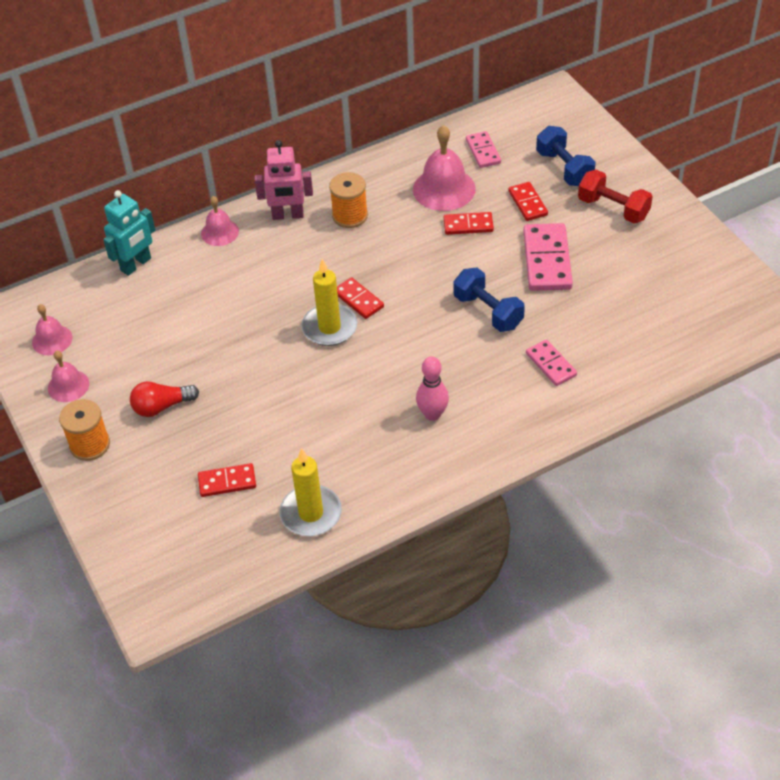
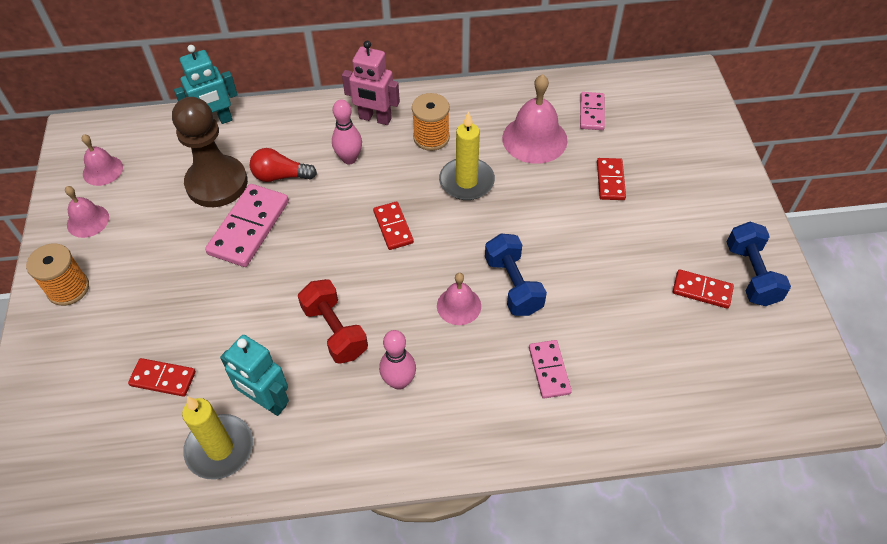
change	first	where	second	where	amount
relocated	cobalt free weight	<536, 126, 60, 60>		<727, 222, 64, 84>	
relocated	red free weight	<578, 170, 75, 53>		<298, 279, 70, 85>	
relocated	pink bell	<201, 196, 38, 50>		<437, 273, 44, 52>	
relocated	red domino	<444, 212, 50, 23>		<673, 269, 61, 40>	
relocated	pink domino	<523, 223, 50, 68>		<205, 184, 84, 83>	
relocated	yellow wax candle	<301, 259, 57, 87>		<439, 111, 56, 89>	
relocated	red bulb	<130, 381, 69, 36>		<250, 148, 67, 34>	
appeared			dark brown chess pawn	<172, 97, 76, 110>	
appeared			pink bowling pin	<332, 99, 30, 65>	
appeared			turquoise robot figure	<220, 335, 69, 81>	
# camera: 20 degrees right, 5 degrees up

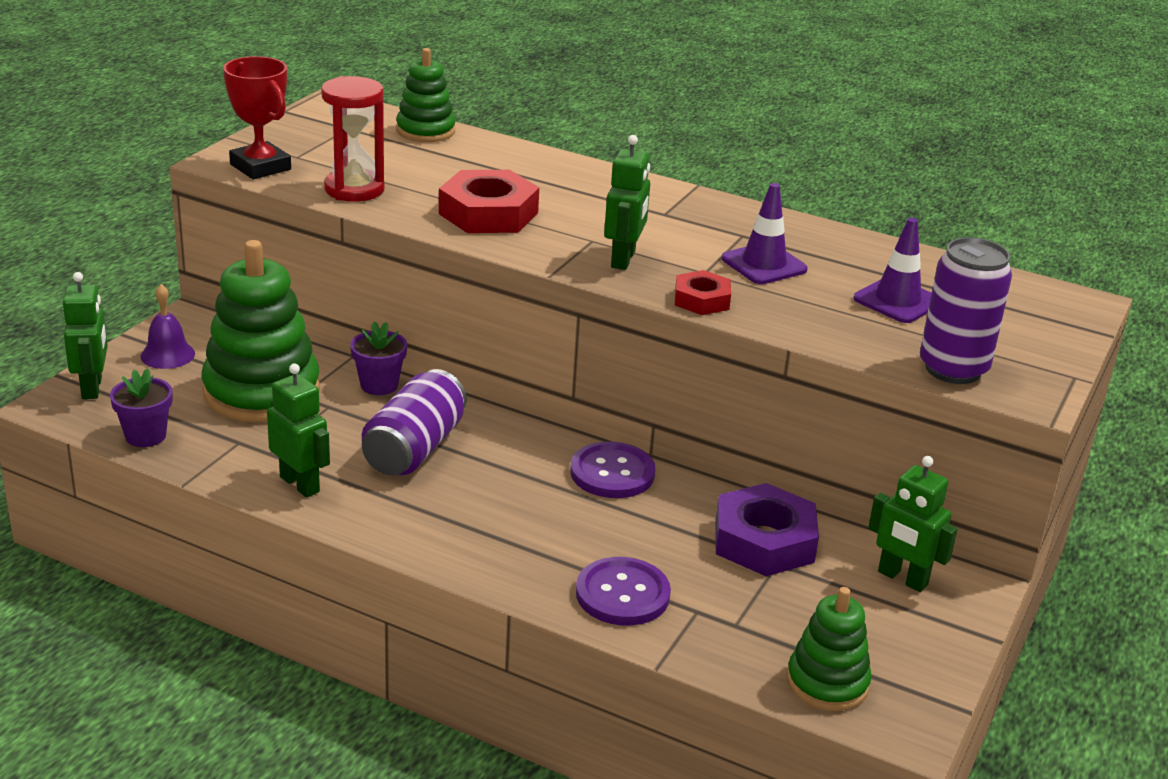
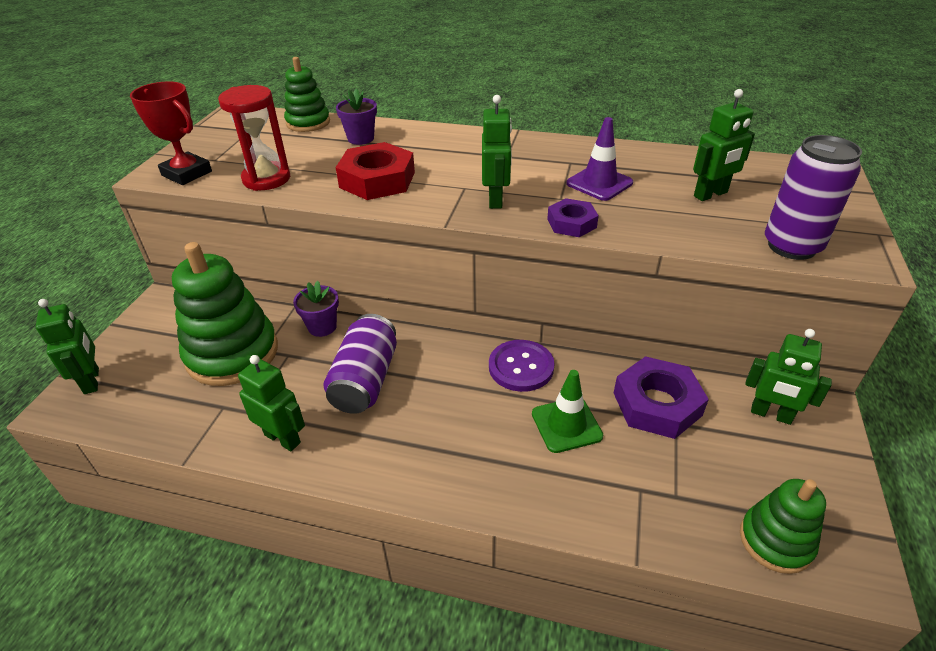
change	first	where	second	where	amount
exchanged	purple safety cone	<853, 218, 78, 105>	emerald robot figure	<693, 89, 62, 112>	
colour	red nut	<675, 270, 56, 45>	purple nut	<547, 198, 52, 39>	
missing	purple bell	<140, 284, 55, 85>			
relocated	purple potted plant	<110, 368, 62, 79>		<336, 89, 41, 56>	
missing	purple sewing button	<576, 557, 95, 68>			
appeared			emerald safety cone	<532, 370, 71, 83>	
# camera: 10 degrees left, 10 degrees up

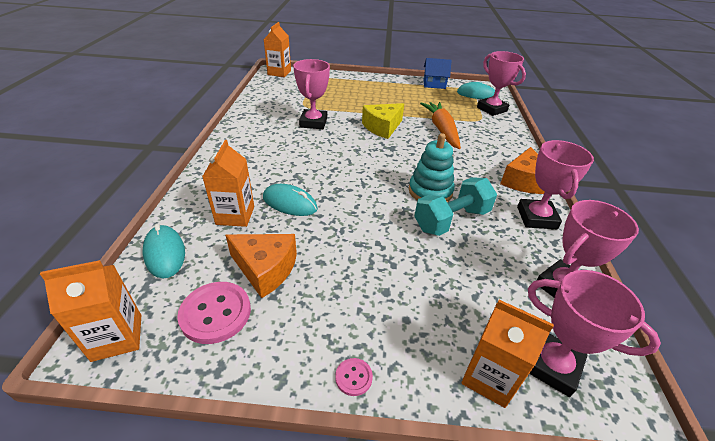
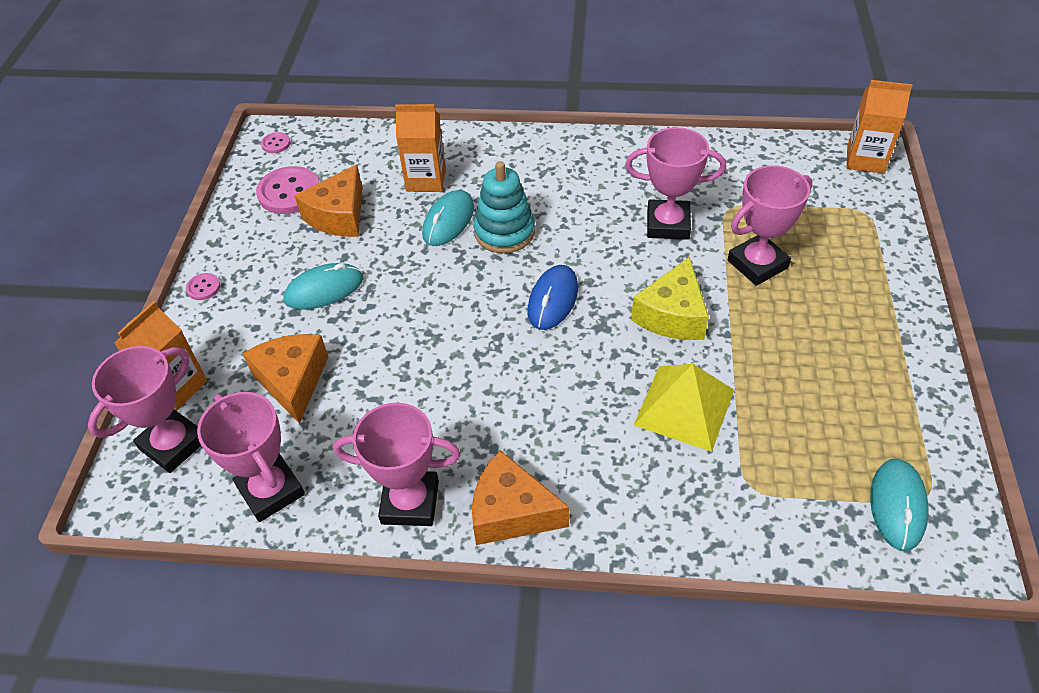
change	first	where	second	where	amount
relocated	pink trophy	<477, 51, 49, 65>		<728, 165, 85, 121>	
missing	cobalt toy house	<423, 58, 29, 31>			
exchanged	orange carrot	<420, 102, 41, 47>	yellow pyramid	<634, 364, 100, 88>	
spun	yellow cheese wedge	<362, 103, 42, 36>		<631, 257, 78, 83>	120 degrees counterclockwise
relocated	turquoise stacking rings	<409, 133, 45, 69>		<474, 161, 61, 92>	
missing	turquoise free weight	<414, 177, 83, 59>			
relocated	turquoise computer mouse	<143, 224, 42, 54>		<283, 263, 80, 47>	
exchanged	orange carton	<40, 260, 101, 102>	pink sewing button	<261, 132, 29, 21>	
appeared			cobalt computer mouse	<528, 265, 50, 65>	
appeared			orange cheese wedge	<243, 334, 85, 90>	
# camera: 95 degrees right, 10 degrees up

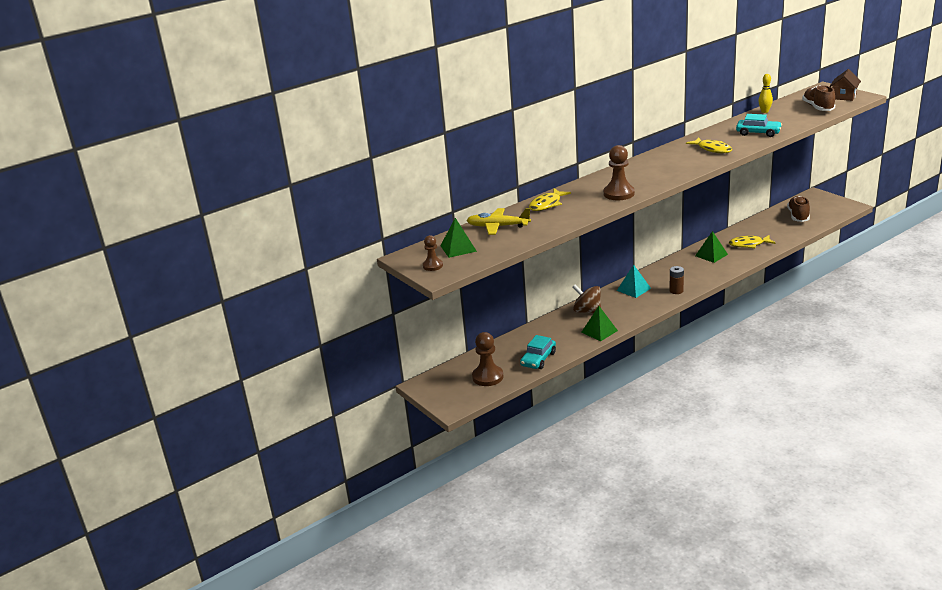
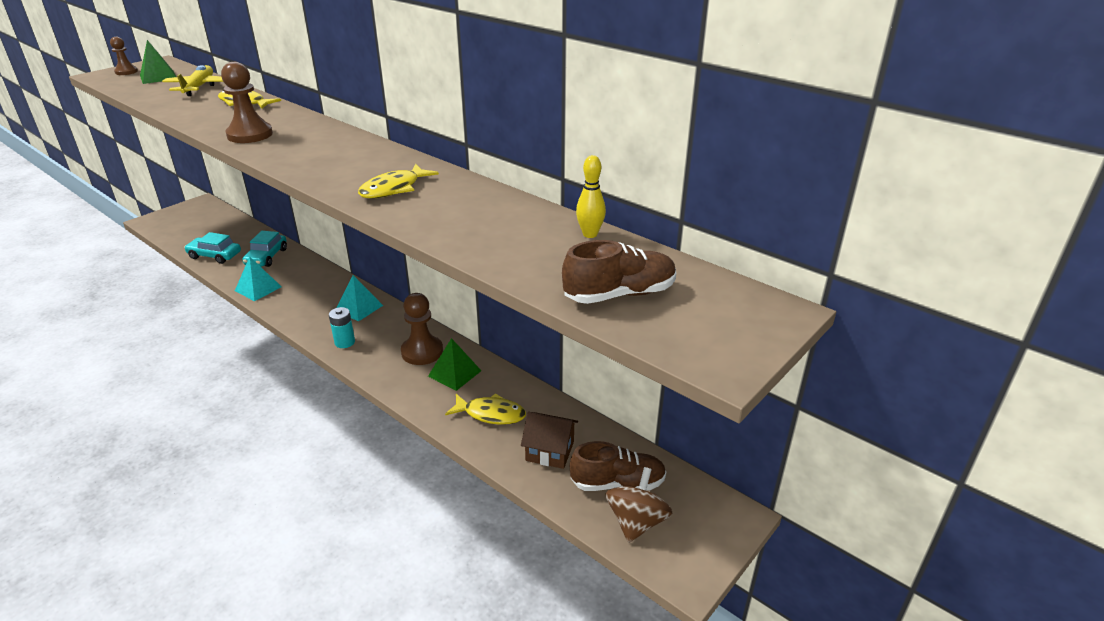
change	first	where	second	where	amount
relocated	dark brown toy house	<829, 69, 32, 32>		<521, 412, 57, 57>	
relocated	turquoise car	<736, 114, 46, 23>		<243, 231, 44, 36>	
spun	yellow fish	<729, 235, 47, 13>		<445, 393, 81, 32>	120 degrees clockwise
colour	dark brown power cell	<669, 266, 15, 28>	turquoise power cell	<329, 307, 26, 41>	
relocated	dark brown toy top	<573, 285, 28, 28>		<605, 467, 67, 76>	
colour	emerald pyramid	<581, 306, 37, 35>	turquoise pyramid	<235, 257, 47, 44>	
relocated	dark brown chess pawn	<472, 332, 32, 54>		<401, 293, 42, 72>	
# camera: 75 degrees right, 5 degrees up

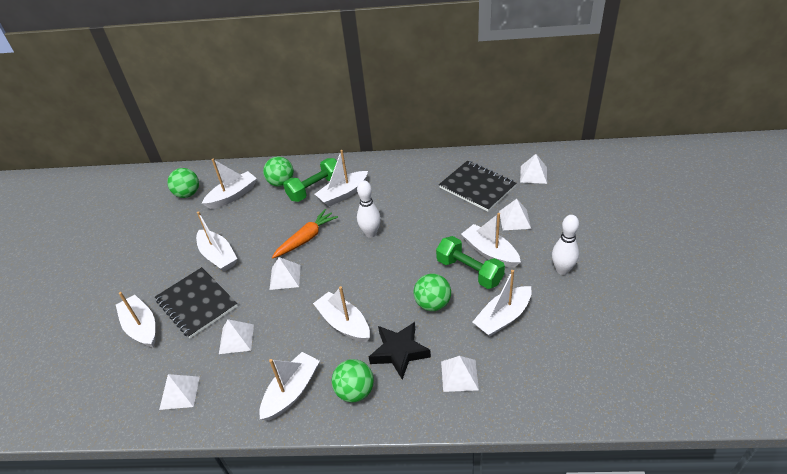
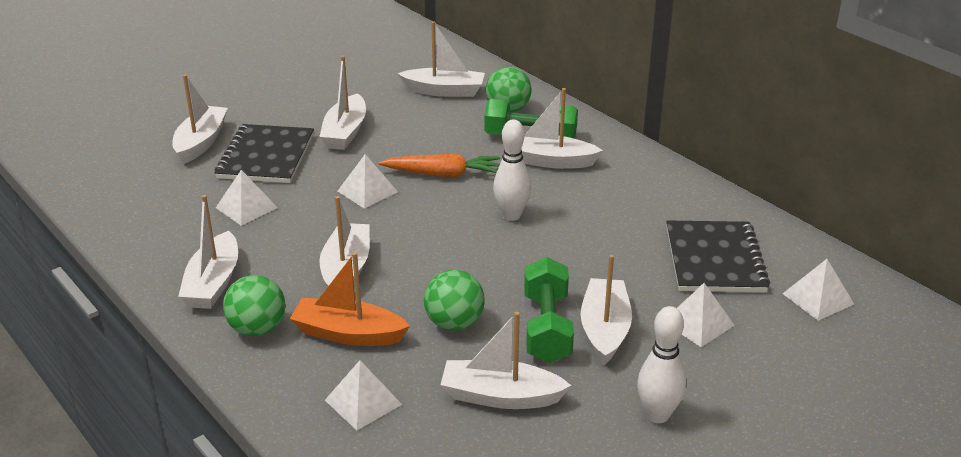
change	first	where	second	where	amount
missing	emerald ball	<167, 168, 32, 30>			
exchanged	ebony five-pointed star	<369, 322, 62, 58>	orange sailboat	<290, 252, 120, 94>	
spun	pure white sailboat	<259, 352, 61, 69>		<178, 195, 60, 114>	105 degrees clockwise
missing	pure white pyramid	<159, 374, 41, 36>			
# camera: 45 degrees right, 10 degrees down

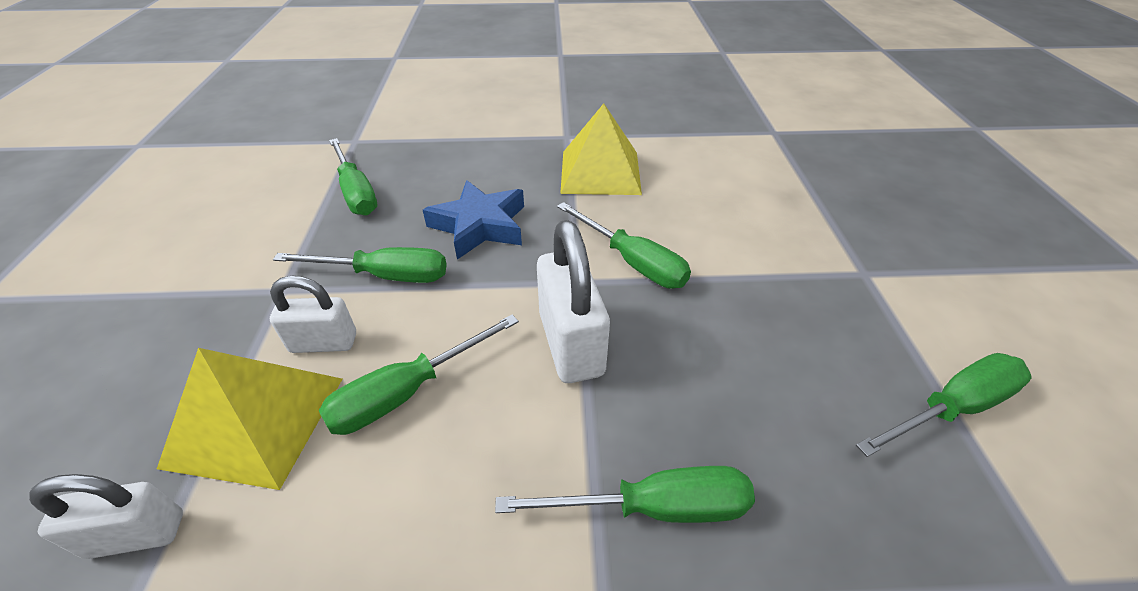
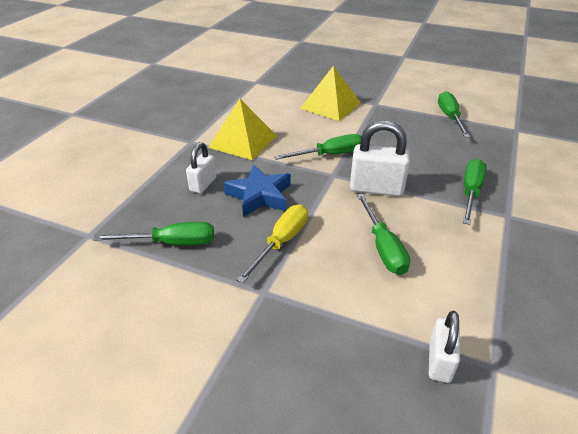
change	first	where	second	where	amount
colour	emerald hand screwdriver	<273, 247, 174, 36>	yellow hand screwdriver	<237, 205, 71, 78>	
relocated	pure white small lock	<270, 275, 86, 78>		<186, 142, 31, 52>	
relocated	yellow pyramid	<157, 348, 185, 142>		<300, 66, 61, 55>	
# camera: 65 degrees left, 5 degrees down

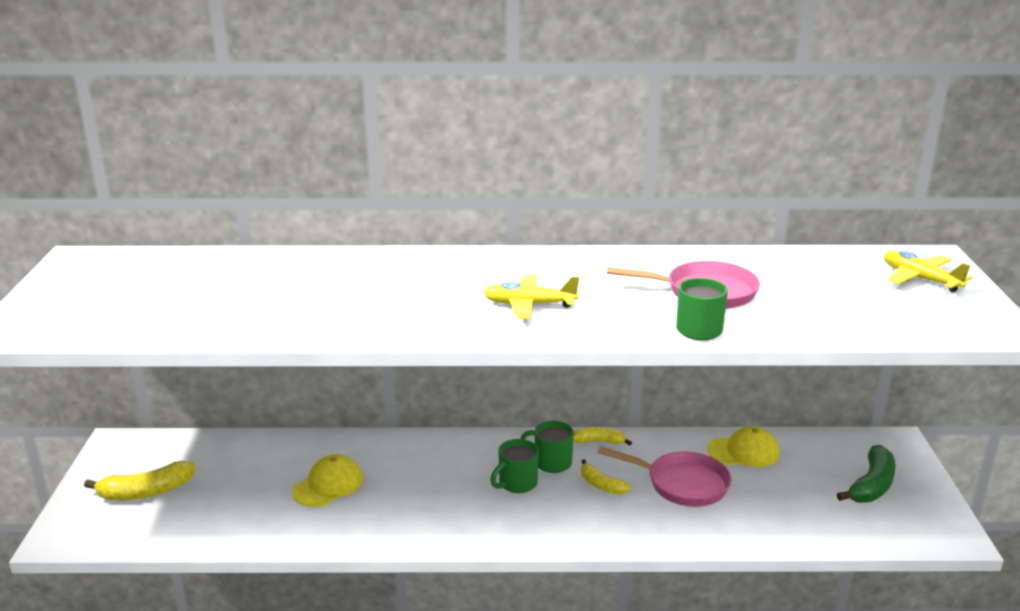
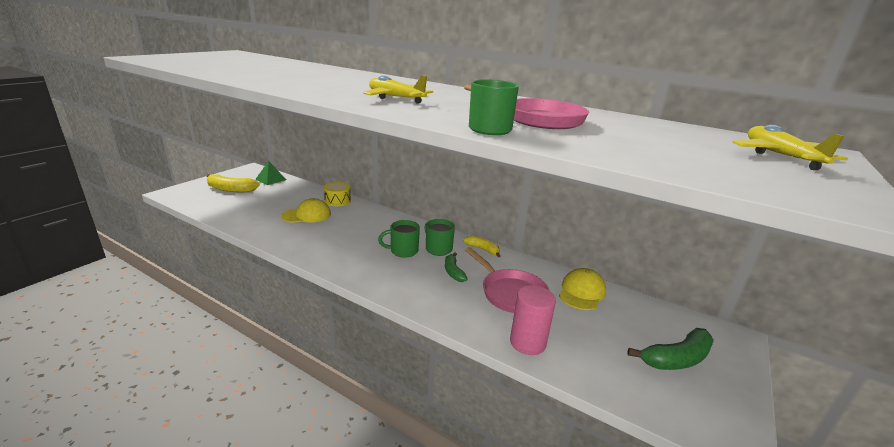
change	first	where	second	where	amount
spun	yellow baseball cap	<707, 426, 73, 41>		<559, 268, 47, 42>	90 degrees counterclockwise
colour	yellow banana	<581, 459, 50, 36>	emerald banana	<445, 252, 23, 30>	
appeared			emerald pyramid	<255, 161, 31, 24>	
appeared			yellow drum	<324, 182, 27, 24>	
appeared			pink solid cylinder	<510, 285, 46, 70>	
# camera: 30 degrees right, 0 degrees up

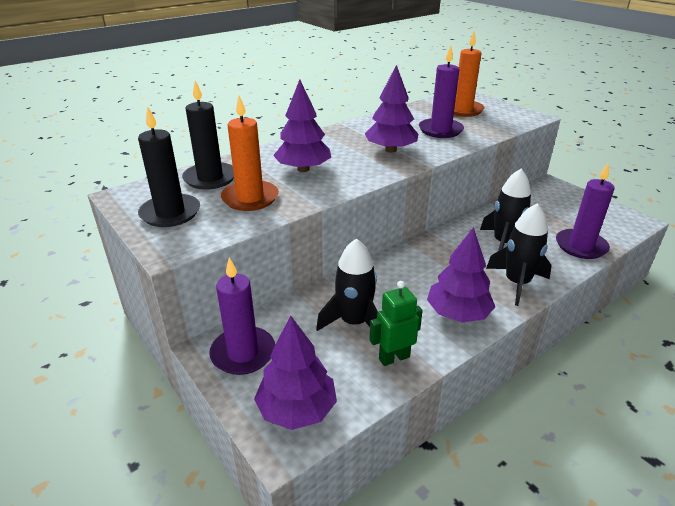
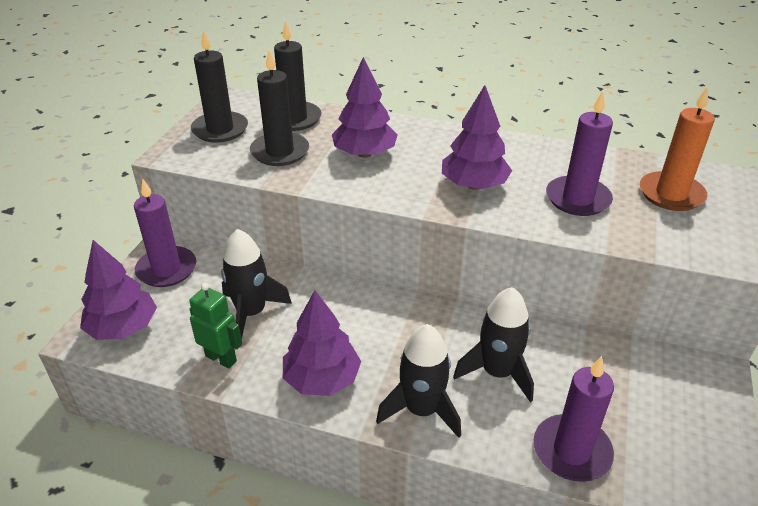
change	first	where	second	where	amount
colour	orange wax candle	<221, 96, 58, 115>	ebony wax candle	<250, 50, 59, 116>	
# camera: 55 degrees right, 5 degrees up

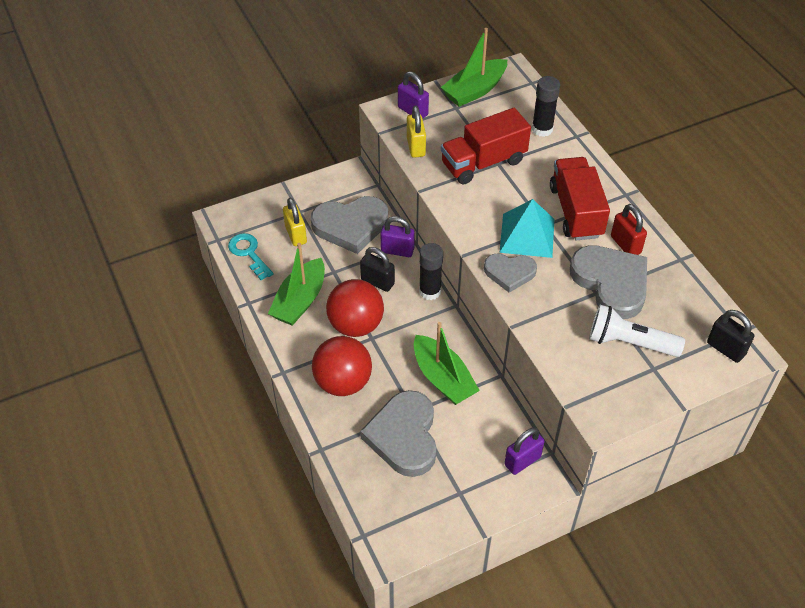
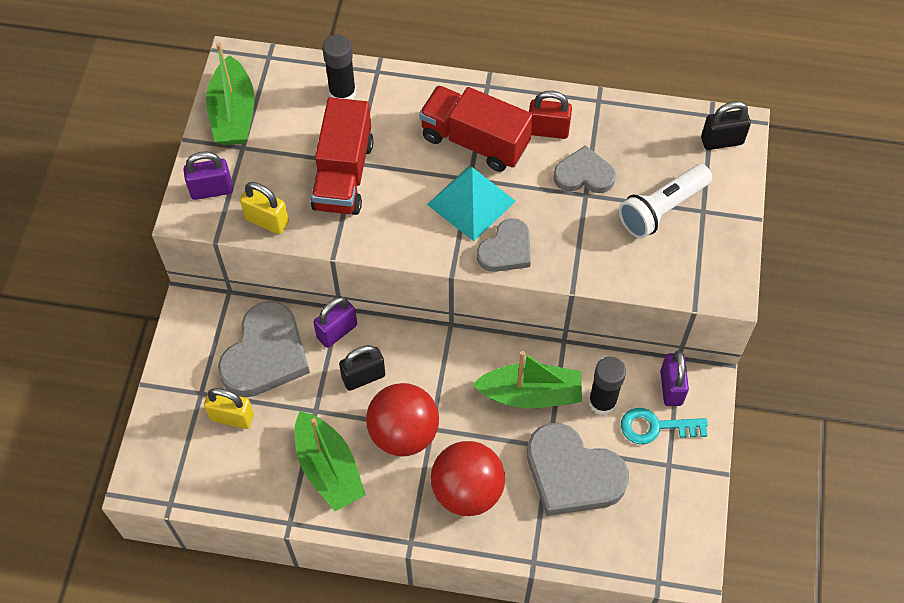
change	first	where	second	where	amount
relocated	turquoise door key	<228, 233, 45, 47>		<621, 408, 87, 36>	
relocated	ebony glue stick	<419, 243, 24, 57>		<588, 357, 38, 58>	
size	gray heart	<570, 245, 77, 74>		<553, 145, 63, 48>	x0.59
# camera: 55 degrees left, 10 degrees up

